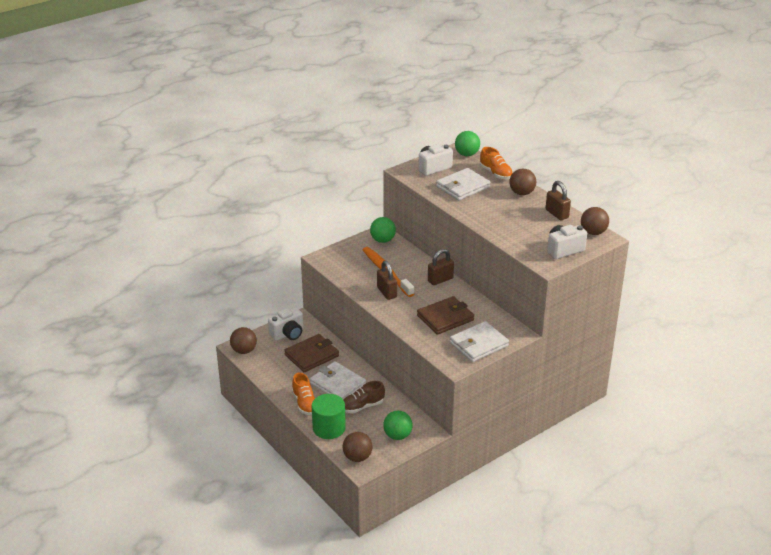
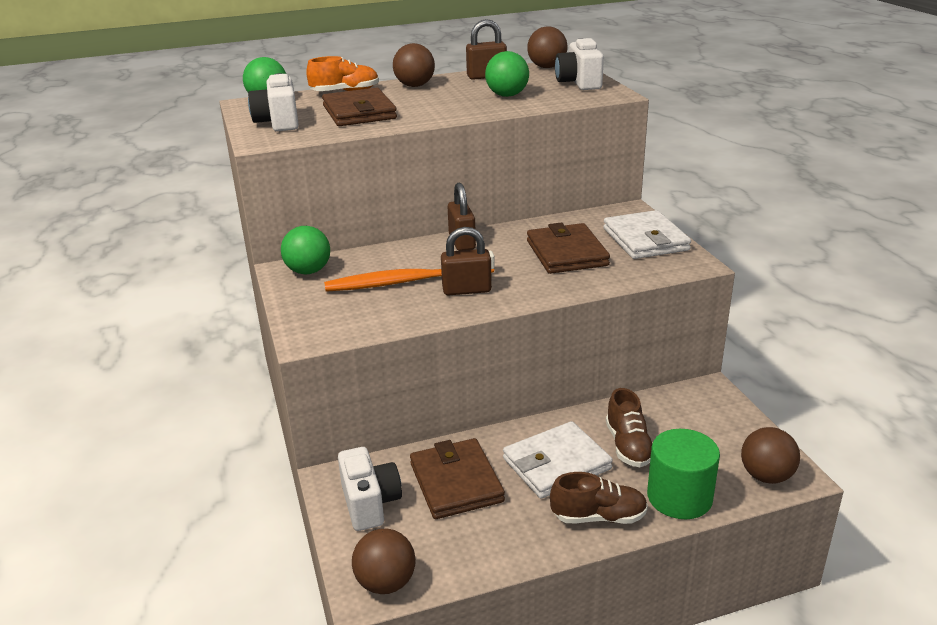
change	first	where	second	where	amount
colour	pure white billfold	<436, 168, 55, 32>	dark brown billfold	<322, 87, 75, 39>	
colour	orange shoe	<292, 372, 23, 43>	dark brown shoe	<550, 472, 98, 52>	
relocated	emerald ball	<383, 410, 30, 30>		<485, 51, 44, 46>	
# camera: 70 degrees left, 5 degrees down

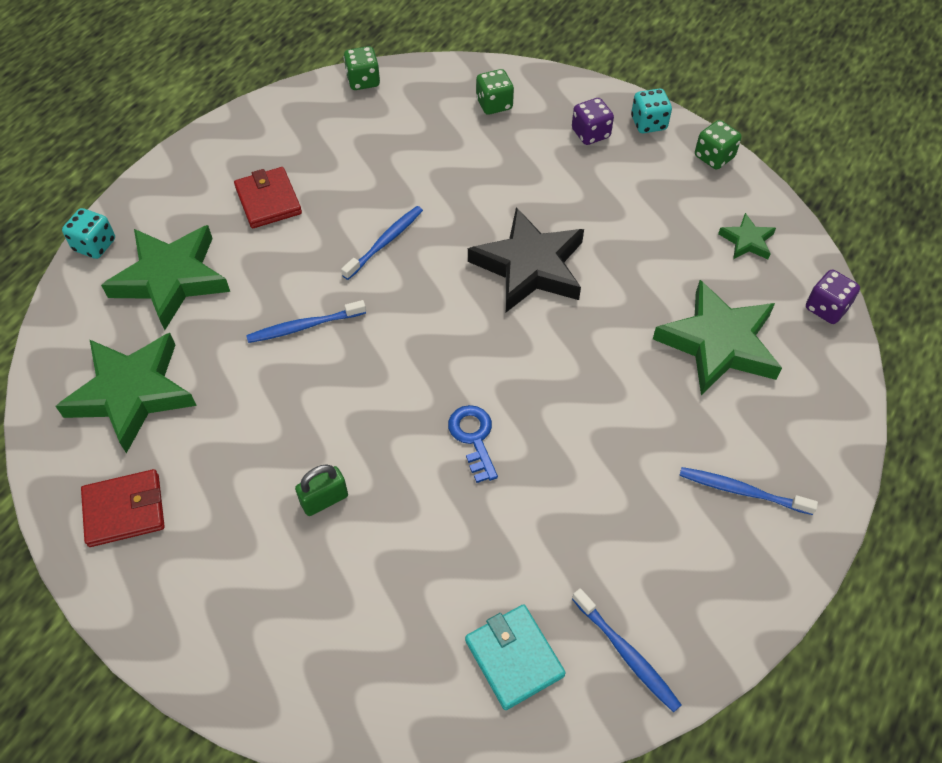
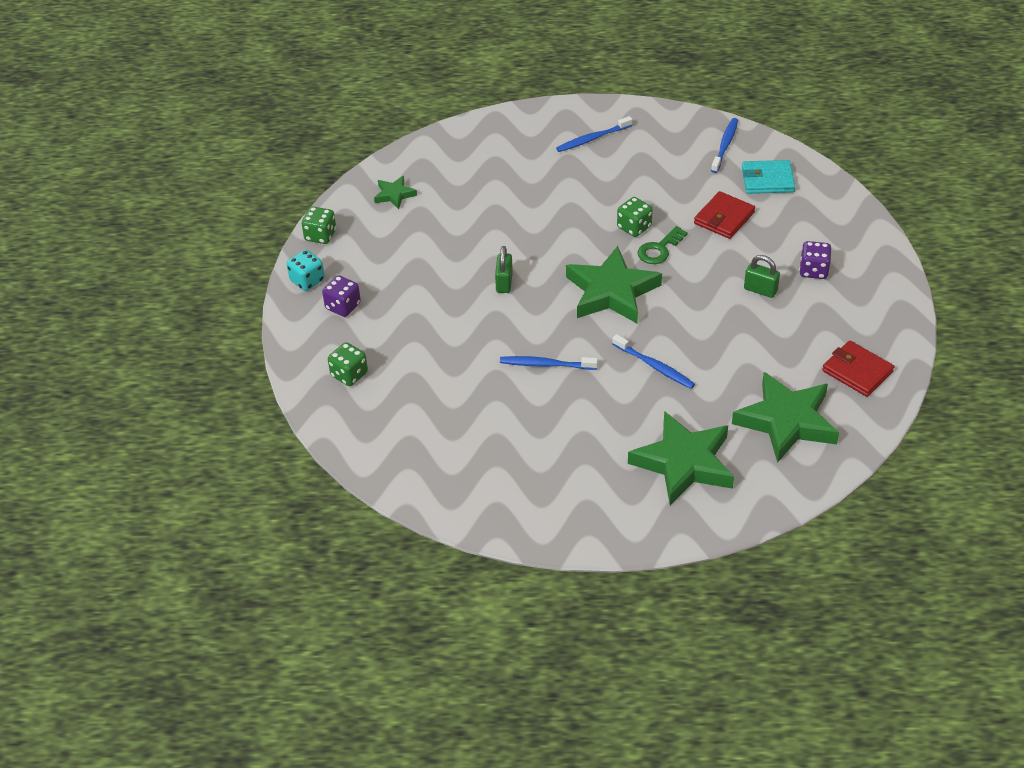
change	first	where	second	where	amount
relocated	emerald game die	<344, 46, 36, 44>		<617, 197, 36, 40>	
relocated	red billfold	<234, 167, 68, 62>		<694, 191, 61, 48>	
exchanged	ebony five-pointed star	<468, 207, 116, 105>	emerald small lock	<495, 246, 18, 47>	
missing	turquoise game die	<62, 208, 53, 51>			
relocated	purple game die	<806, 270, 54, 54>		<799, 241, 33, 38>	
relocated	emerald five-pointed star	<653, 280, 129, 115>		<566, 246, 96, 77>	
colour	cobalt door key	<448, 405, 50, 78>	emerald door key	<638, 226, 50, 38>	
spun	cobalt tooth brush	<679, 467, 139, 48>		<556, 116, 77, 36>	75 degrees clockwise
spun	turquoise billfold	<465, 604, 101, 106>		<742, 160, 53, 34>	60 degrees clockwise
# camera: 120 degrees left, 10 degrees down

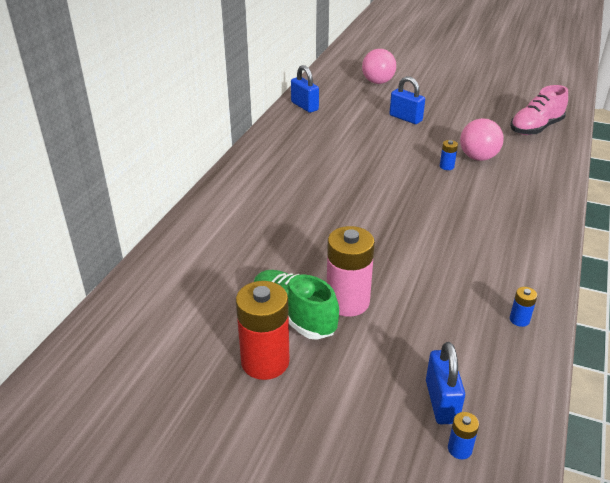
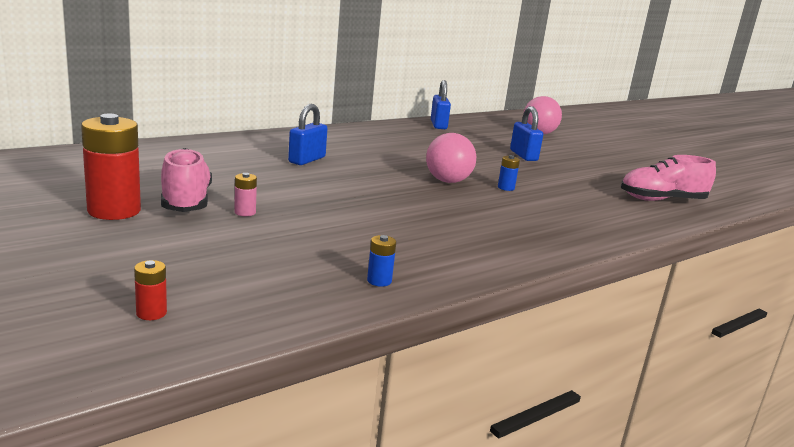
change	first	where	second	where	amount
relocated	pink ball	<460, 118, 44, 43>		<426, 133, 50, 50>	
size	pink power cell	<327, 226, 48, 91>		<234, 173, 23, 43>	x0.44
colour	emerald shoe	<254, 270, 85, 70>	pink shoe	<161, 148, 51, 64>	
relocated	cobalt small lock	<426, 342, 39, 82>		<288, 104, 40, 61>	
colour	cobalt power cell	<448, 412, 31, 47>	red power cell	<134, 260, 33, 60>	
# camera: 30 degrees right, 15 degrees down

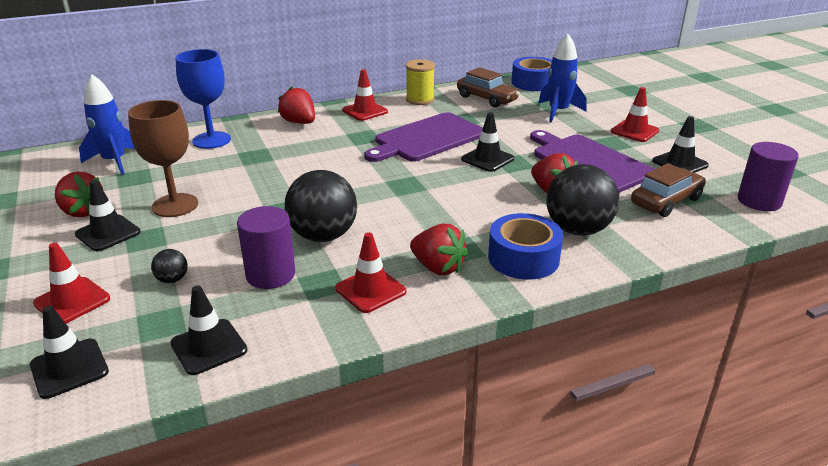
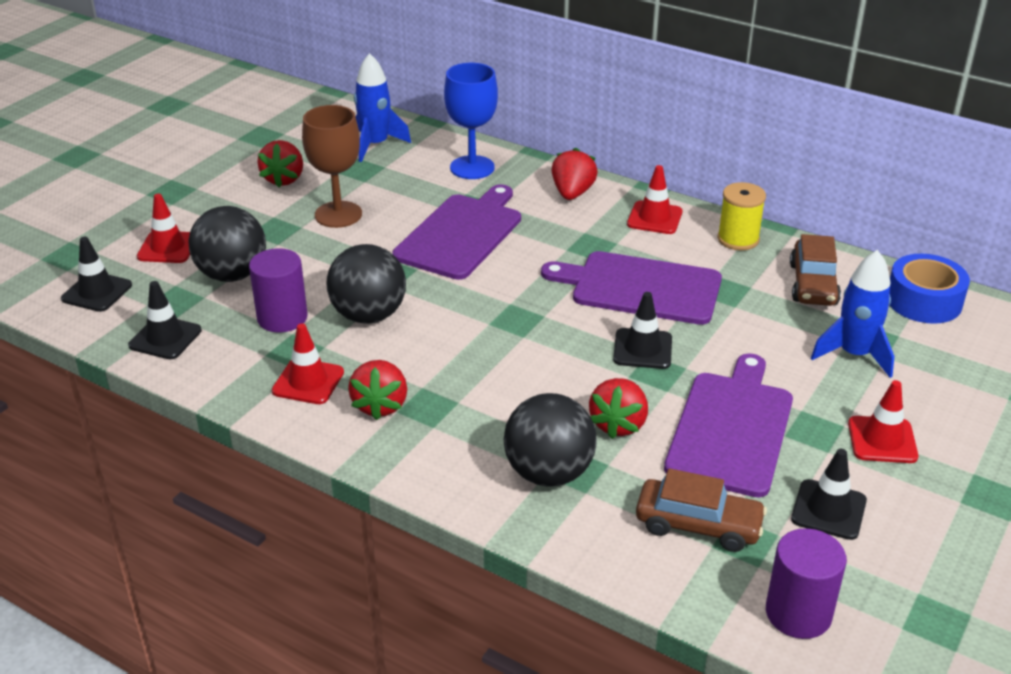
change	first	where	second	where	amount
missing	ebony safety cone	<75, 180, 66, 71>			
missing	cobalt roll of tape	<488, 213, 75, 67>			
size	ebony ball	<151, 249, 37, 34>		<188, 206, 78, 76>	x2.26
appeared			purple cutting board	<392, 184, 129, 96>	
# camera: 55 degrees right, 5 degrees up

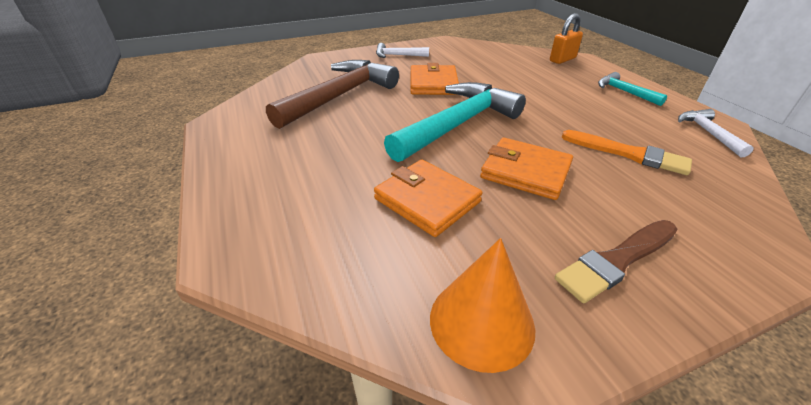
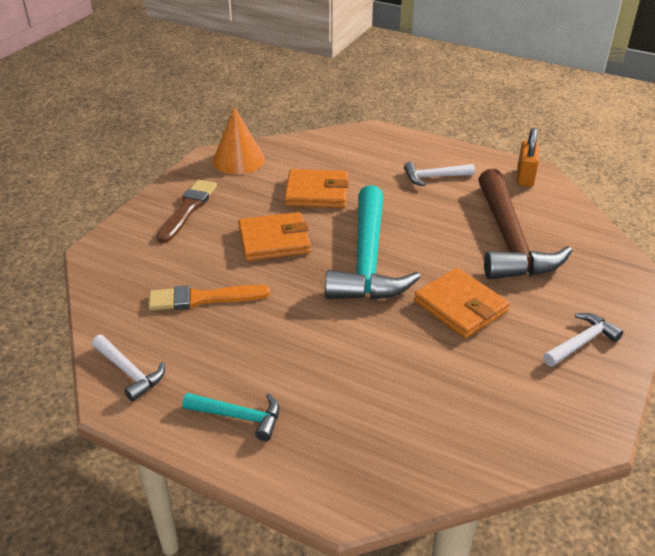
change	first	where	second	where	amount
relocated	orange small lock	<550, 13, 33, 51>		<517, 128, 22, 59>	
appeared			pure white claw hammer	<404, 162, 71, 24>	
# camera: 140 degrees right, 0 degrees up

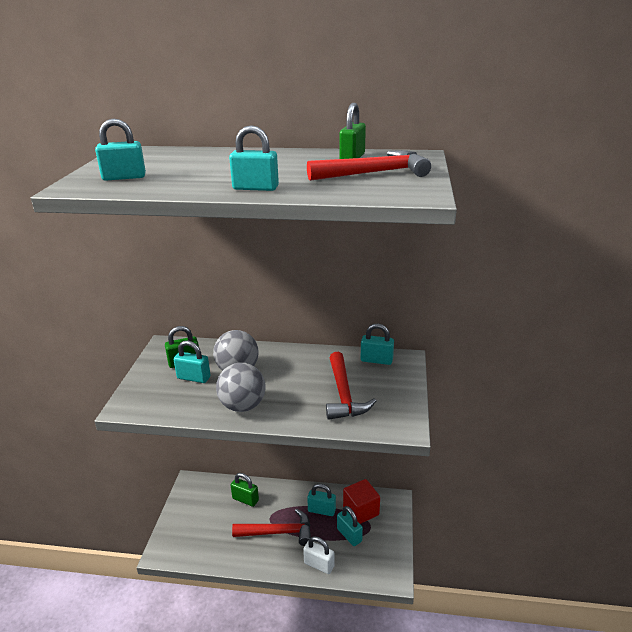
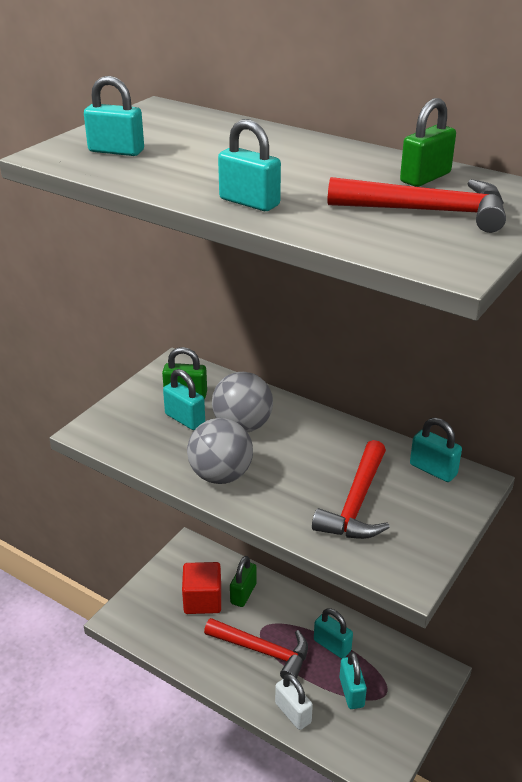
change	first	where	second	where	amount
spun	emerald small lock	<231, 473, 28, 34>		<230, 556, 27, 51>	60 degrees clockwise
relocated	red cube	<343, 479, 37, 45>		<182, 562, 39, 52>	
# camera: 25 degrees right, 5 degrees up

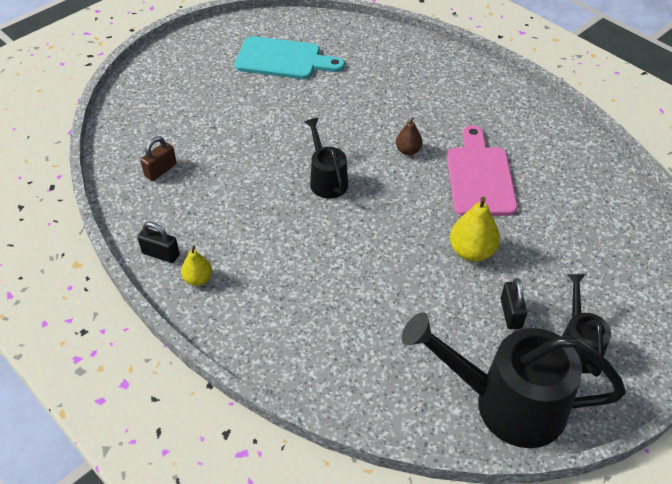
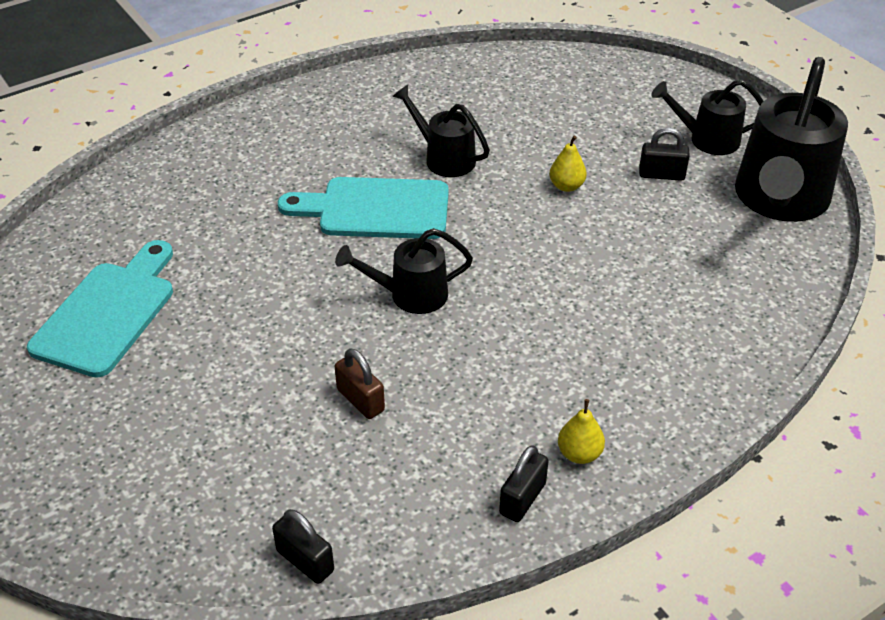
change	first	where	second	where	amount
exchanged	dark brown pear fruit	<396, 117, 27, 38>	turquoise cutting board	<278, 177, 171, 62>	
exchanged	pink cutting board	<447, 125, 71, 91>	ebony watering can	<392, 85, 98, 92>	
relocated	dark brown small lock	<140, 136, 37, 45>		<335, 348, 50, 71>	
size	yellow pear fruit	<450, 197, 50, 65>		<549, 136, 38, 56>	x0.61
appeared			ebony small lock	<272, 509, 62, 75>	
# camera: 80 degrees left, 5 degrees down

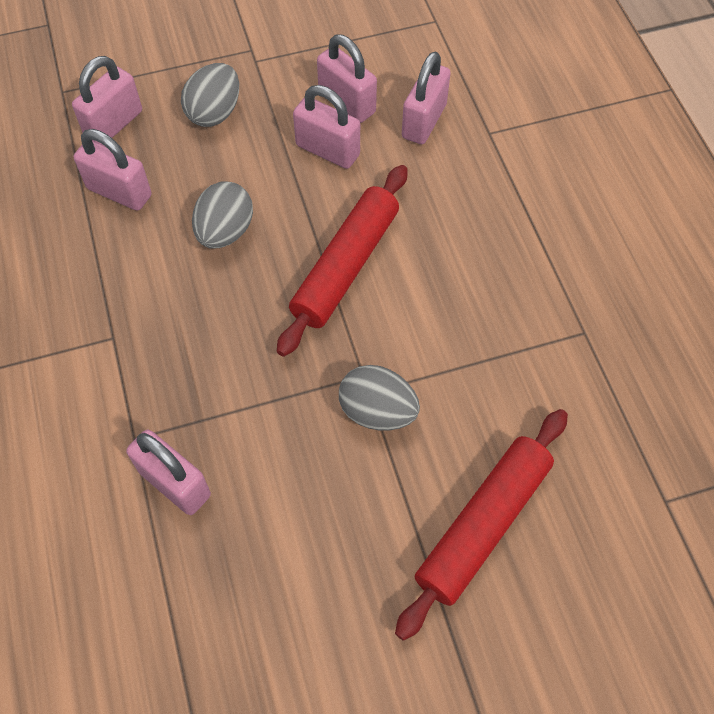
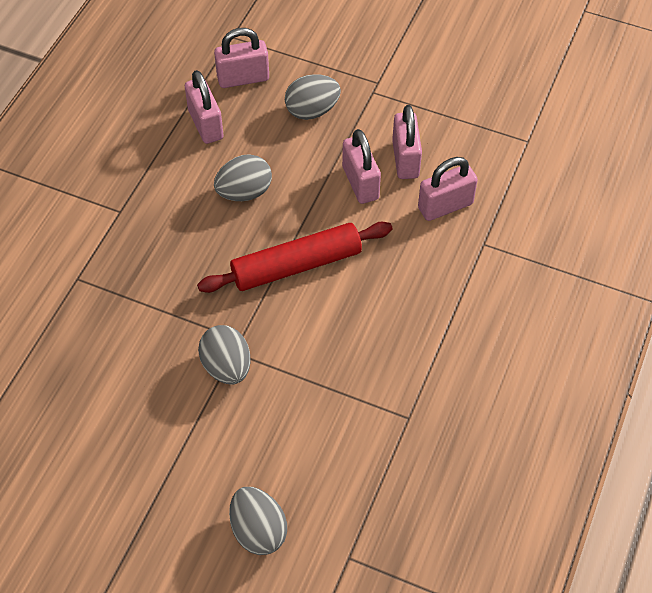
change	first	where	second	where	amount
missing	red rolling pin	<395, 409, 173, 232>			
missing	pink small lock	<126, 430, 85, 85>			
appeared			gray toy egg	<229, 487, 58, 68>	
# camera: 40 degrees right, 5 degrees down

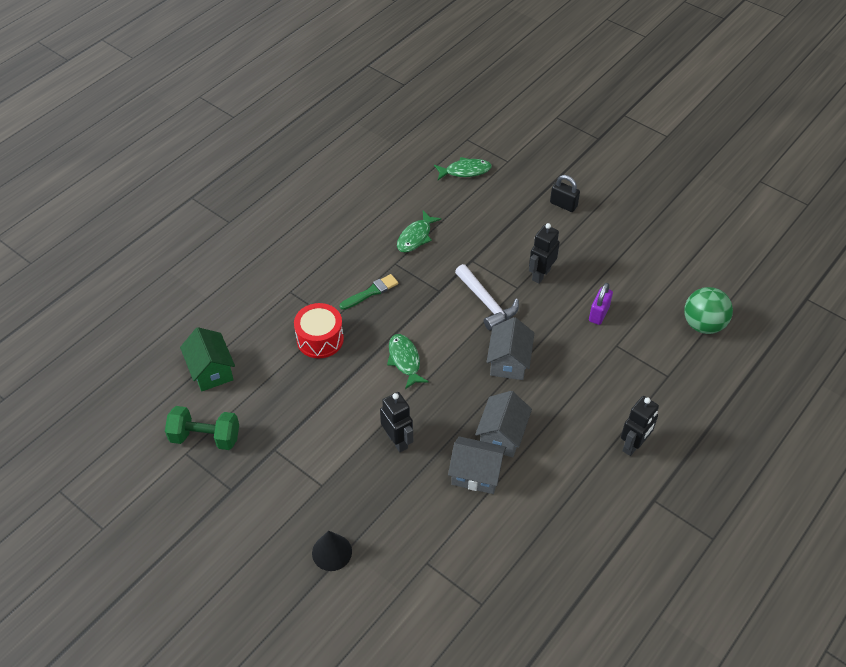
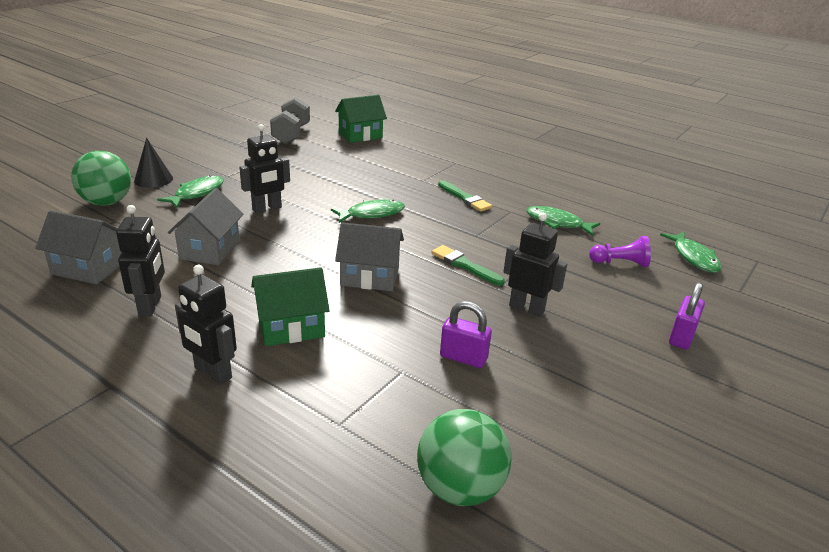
change	first	where	second	where	amount
colour	ebony small lock	<550, 175, 30, 37>	purple small lock	<669, 282, 36, 67>	
exchanged	pure white claw hammer	<455, 264, 64, 67>	emerald paintbrush	<431, 245, 74, 41>	
missing	red drum	<294, 303, 50, 55>			
relocated	gray toy house	<475, 391, 57, 66>		<35, 210, 87, 74>	
colour	emerald free weight	<165, 406, 74, 44>	gray free weight	<270, 97, 40, 47>	
appeared			emerald ball	<71, 151, 60, 55>	
appeared			emerald fish	<157, 175, 67, 33>	
appeared			ebony robot figure	<116, 205, 49, 111>	
appeared			purple chess pawn	<589, 236, 62, 31>	
appeared			emerald toy house	<251, 267, 79, 79>	
# camera: 85 degrees right, 20 degrees down

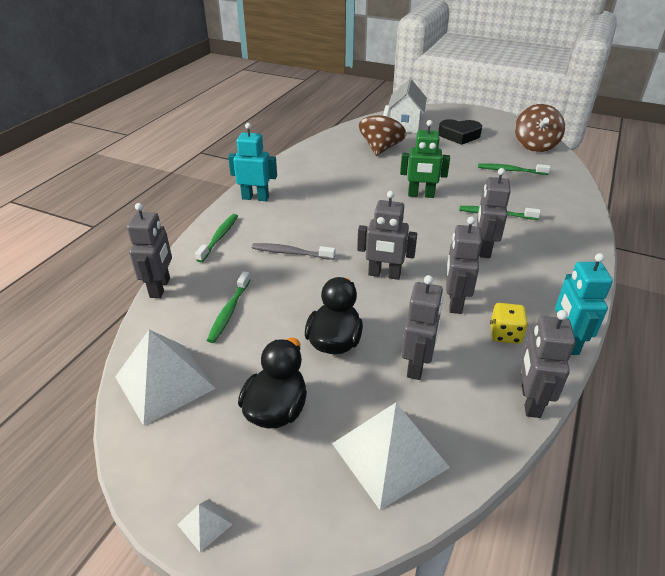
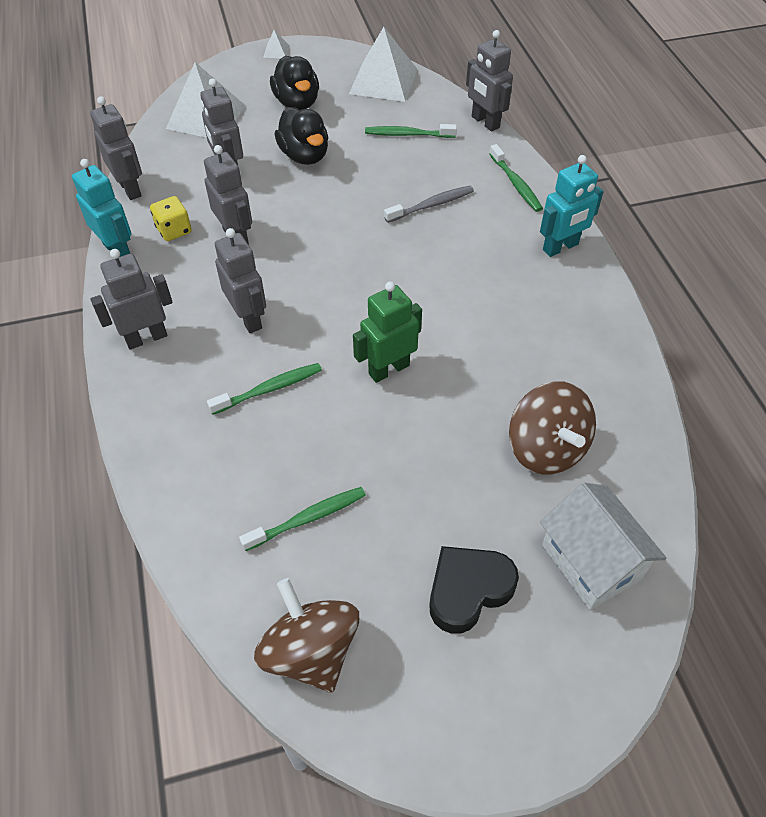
change	first	where	second	where	amount
relocated	gray robot figure	<357, 191, 60, 89>		<91, 249, 82, 101>	
spun	emerald tooth brush	<207, 271, 43, 72>		<365, 124, 92, 14>	60 degrees counterclockwise
# camera: 140 degrees right, 15 degrees up

